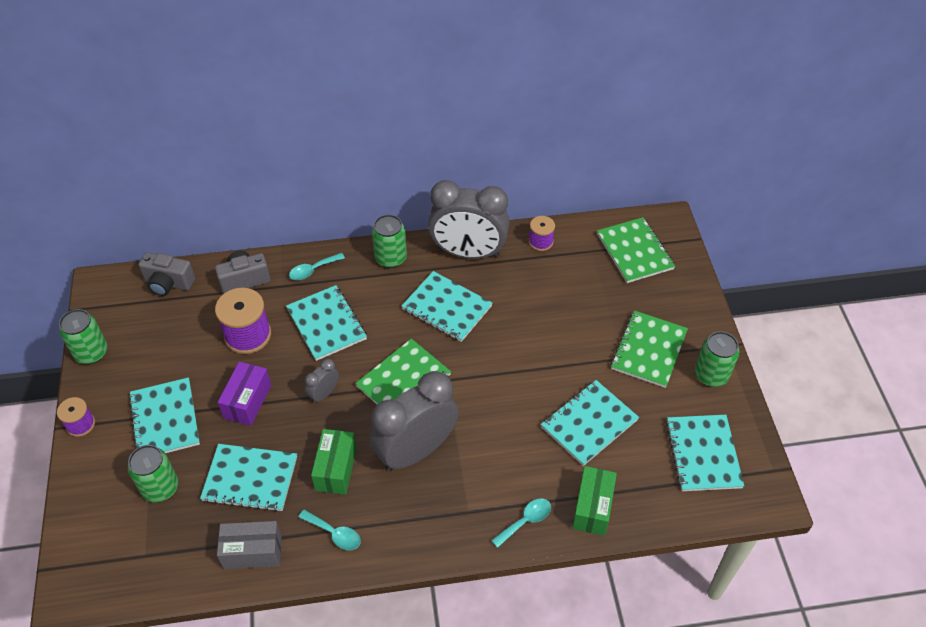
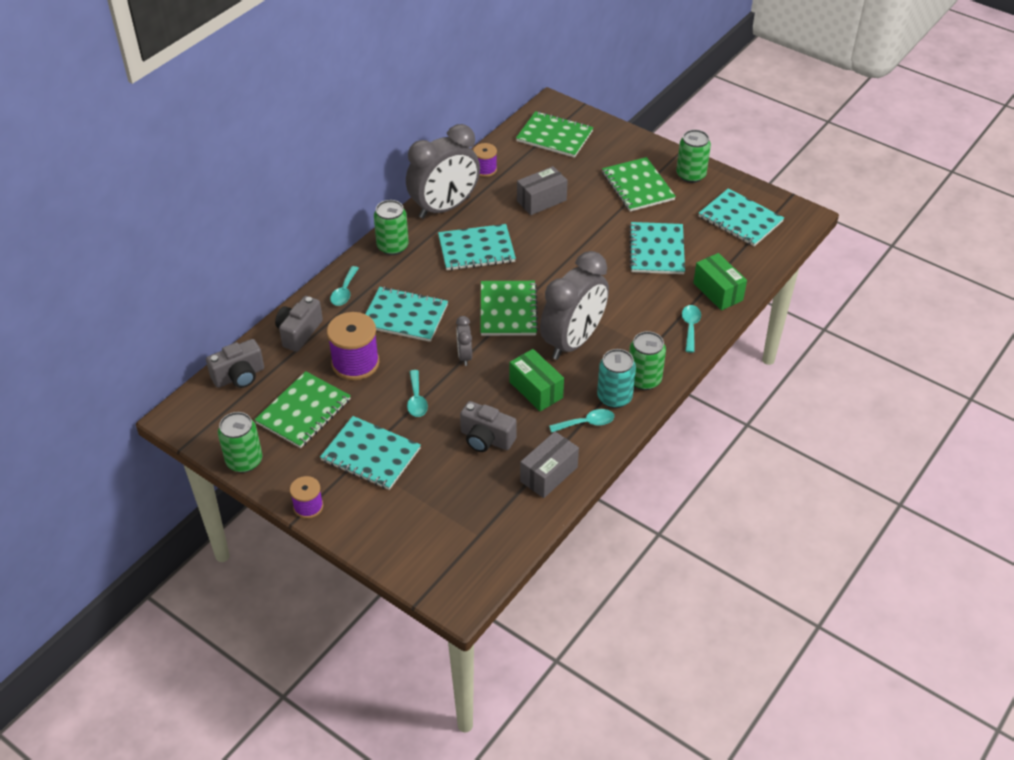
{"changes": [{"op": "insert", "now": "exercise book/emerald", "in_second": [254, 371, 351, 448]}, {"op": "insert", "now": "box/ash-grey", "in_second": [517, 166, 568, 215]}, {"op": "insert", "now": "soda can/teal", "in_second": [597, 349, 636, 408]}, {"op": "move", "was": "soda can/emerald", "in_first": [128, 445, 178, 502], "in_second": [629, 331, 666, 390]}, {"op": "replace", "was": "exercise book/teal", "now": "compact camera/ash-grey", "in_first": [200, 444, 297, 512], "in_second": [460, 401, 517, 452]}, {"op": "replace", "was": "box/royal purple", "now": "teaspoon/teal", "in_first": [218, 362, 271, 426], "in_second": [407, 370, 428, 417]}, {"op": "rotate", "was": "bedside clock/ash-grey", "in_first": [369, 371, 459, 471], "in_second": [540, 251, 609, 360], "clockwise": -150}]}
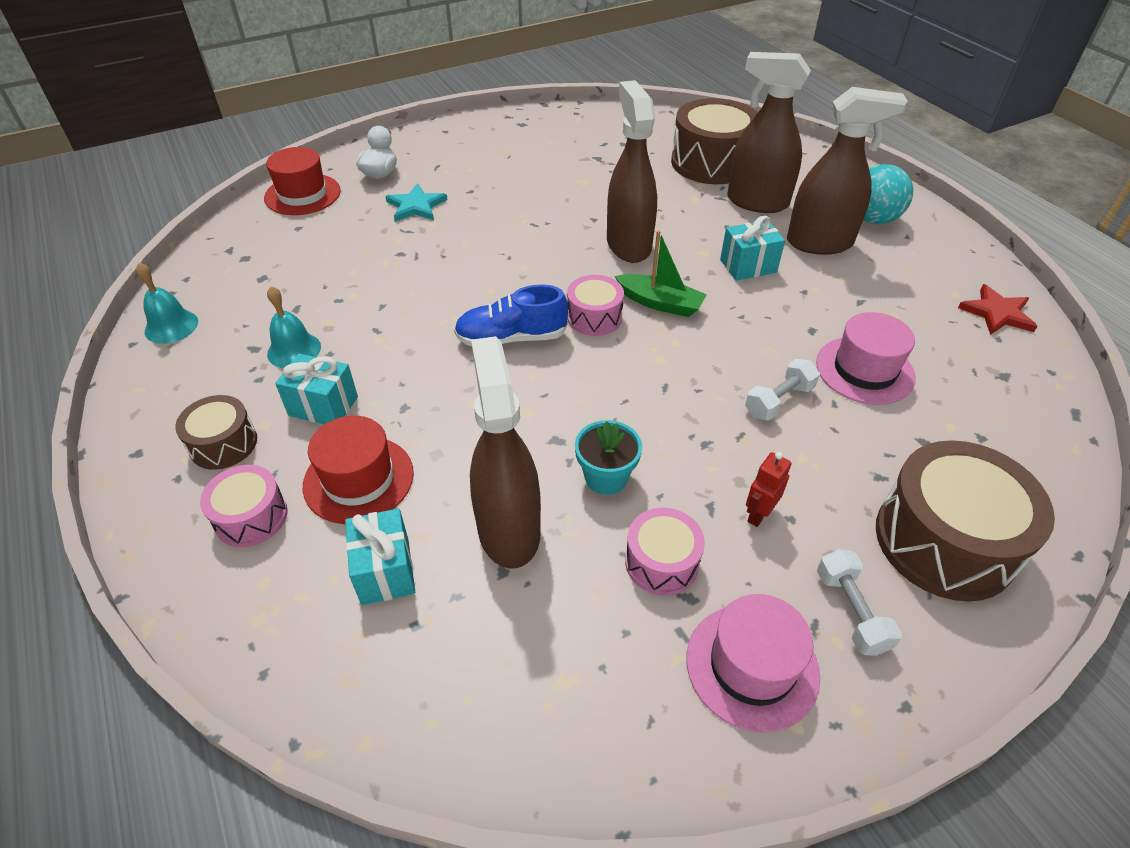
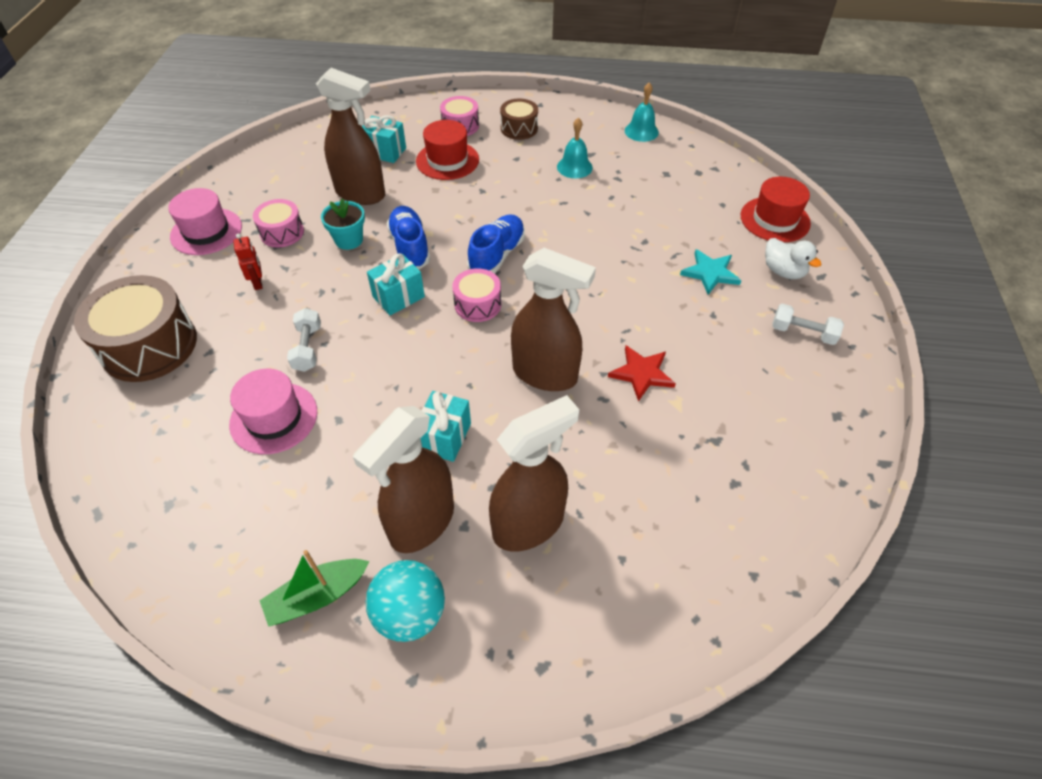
{"changes": [{"op": "delete", "was": "toy drum/dark brown", "in_first": [671, 98, 758, 184]}, {"op": "insert", "now": "lace-up shoe/cobalt", "in_second": [387, 206, 430, 270]}, {"op": "move", "was": "present/teal", "in_first": [275, 353, 358, 424], "in_second": [367, 253, 425, 315]}, {"op": "move", "was": "toy boat/emerald", "in_first": [615, 230, 707, 317], "in_second": [259, 550, 370, 627]}, {"op": "move", "was": "dumbbell/white", "in_first": [817, 549, 902, 656], "in_second": [772, 304, 844, 345]}, {"op": "move", "was": "five-pointed star/scarlet", "in_first": [958, 284, 1038, 335], "in_second": [608, 346, 676, 401]}]}
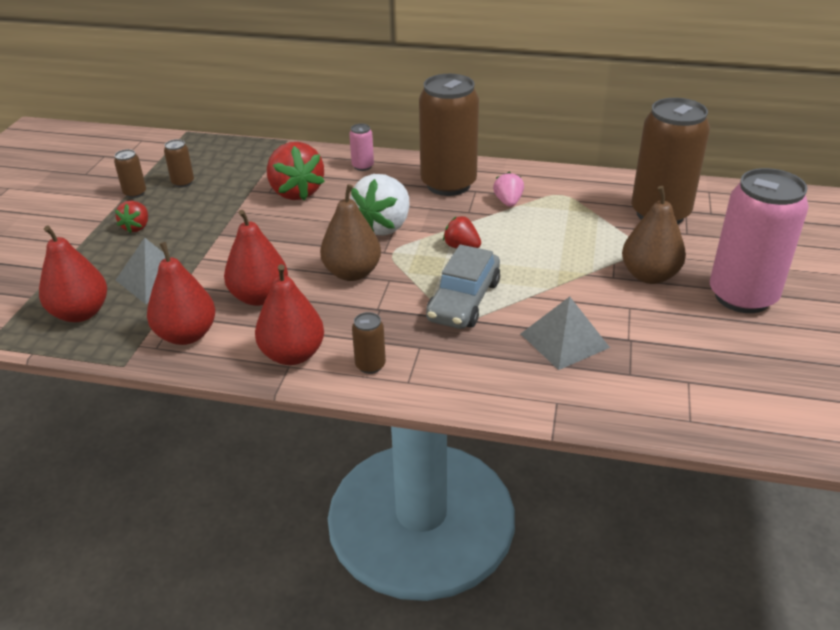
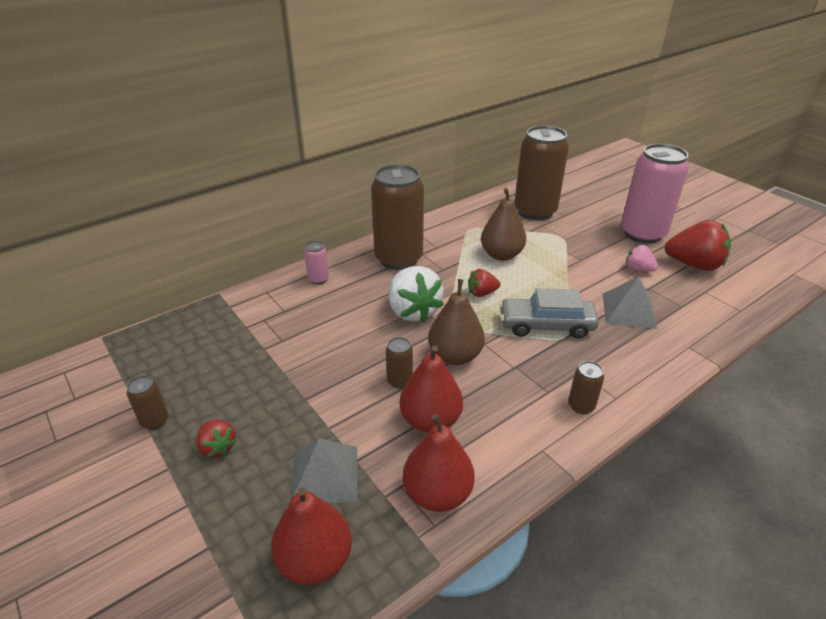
{"changes": [{"op": "delete", "was": "toy pear/scarlet", "in_first": [255, 264, 324, 365]}, {"op": "move", "was": "soda can/dark brown", "in_first": [164, 139, 194, 188], "in_second": [386, 337, 413, 388]}, {"op": "move", "was": "toy strawberry/scarlet", "in_first": [267, 142, 325, 201], "in_second": [665, 220, 731, 271]}, {"op": "move", "was": "toy strawberry/rose-pink", "in_first": [493, 172, 524, 207], "in_second": [626, 245, 658, 272]}, {"op": "move", "was": "toy pear/dark brown", "in_first": [622, 186, 686, 284], "in_second": [481, 188, 526, 261]}, {"op": "rotate", "was": "car/ash-grey", "in_first": [426, 244, 500, 329], "in_second": [499, 288, 599, 339], "clockwise": 120}]}
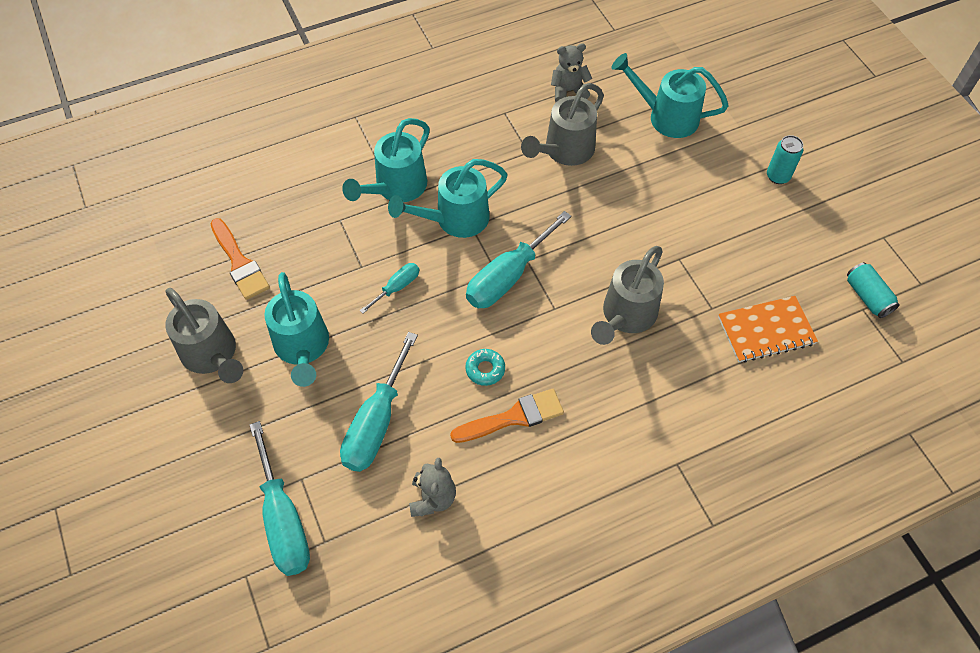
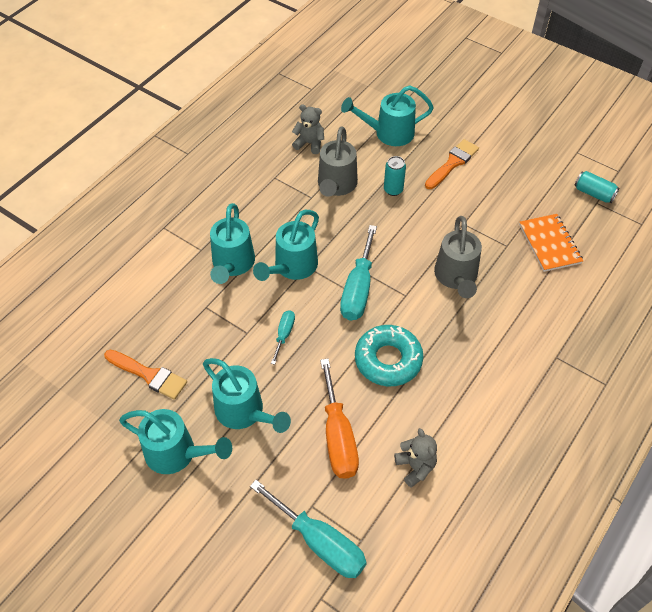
{"changes": [{"op": "move", "was": "paintbrush/bright orange", "in_first": [450, 389, 564, 443], "in_second": [425, 139, 479, 189]}, {"op": "move", "was": "soda can/teal", "in_first": [767, 135, 803, 184], "in_second": [384, 156, 406, 196]}, {"op": "recolor", "was": "sprinkling can/ash-grey", "now": "sprinkling can/teal", "in_first": [165, 288, 243, 383], "in_second": [119, 409, 232, 474]}, {"op": "recolor", "was": "flat screwdriver/teal", "now": "flat screwdriver/bright orange", "in_first": [340, 332, 418, 472], "in_second": [320, 358, 359, 479]}, {"op": "rotate", "was": "teddy/ash-grey", "in_first": [551, 43, 592, 102], "in_second": [292, 104, 324, 154], "clockwise": 60}, {"op": "rotate", "was": "exercise book/bright orange", "in_first": [718, 296, 818, 363], "in_second": [519, 214, 583, 272], "clockwise": -60}, {"op": "resize", "was": "glazed donut/teal", "in_first": [465, 349, 505, 386], "in_second": [355, 325, 424, 386], "ratio": 2.1}]}
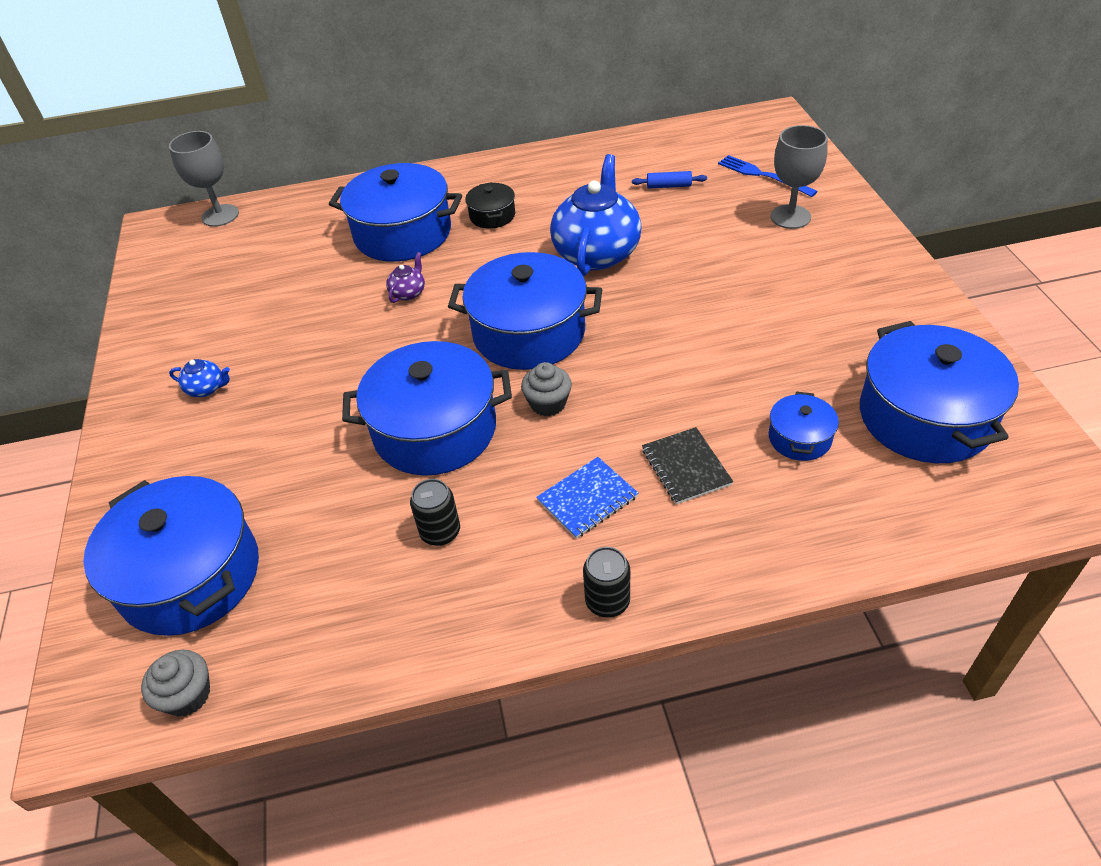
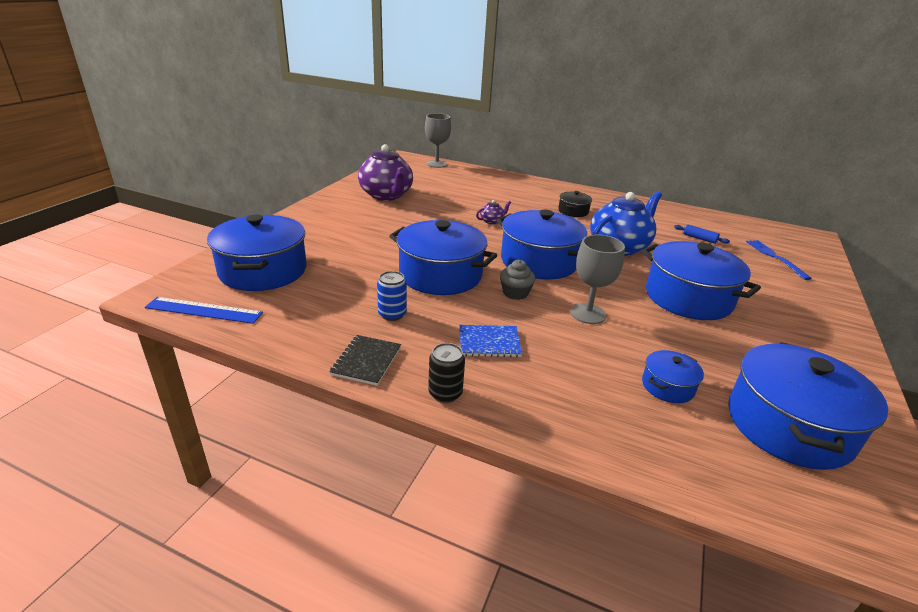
{"changes": [{"op": "delete", "was": "china teapot/cobalt", "in_first": [169, 359, 230, 397]}, {"op": "insert", "now": "china teapot/royal purple", "in_second": [358, 144, 413, 201]}, {"op": "move", "was": "pot/cobalt", "in_first": [329, 163, 462, 262], "in_second": [642, 241, 761, 320]}, {"op": "move", "was": "exercise book/black", "in_first": [642, 427, 733, 504], "in_second": [329, 335, 401, 386]}, {"op": "move", "was": "chalice/ash-grey", "in_first": [770, 125, 828, 229], "in_second": [570, 234, 625, 324]}, {"op": "replace", "was": "cupcake/ash-grey", "now": "ruler/cobalt", "in_first": [141, 650, 210, 717], "in_second": [145, 297, 263, 324]}, {"op": "recolor", "was": "soda can/black", "now": "soda can/cobalt", "in_first": [410, 479, 460, 546], "in_second": [377, 271, 407, 321]}]}
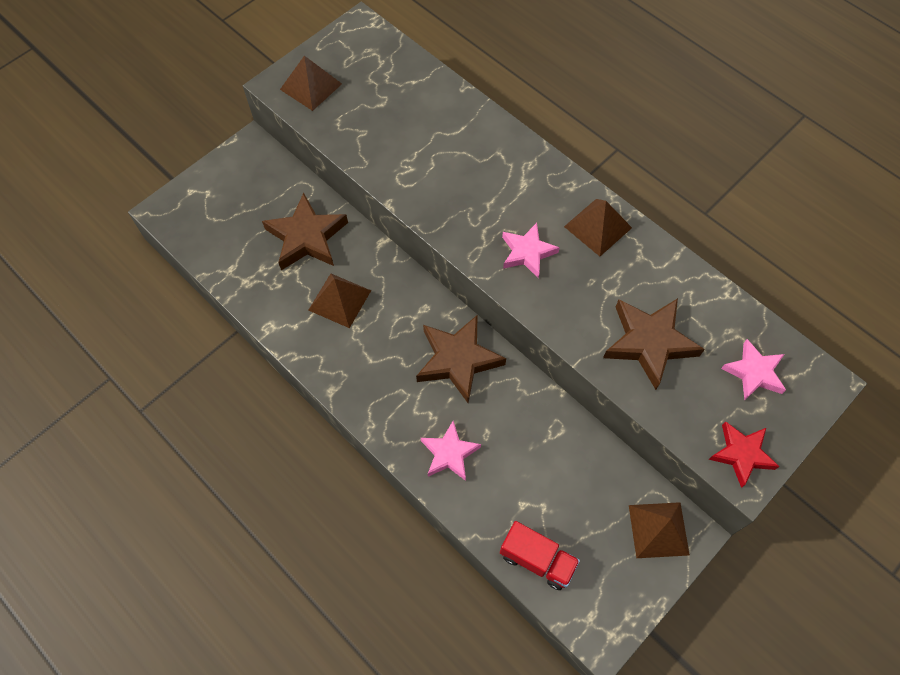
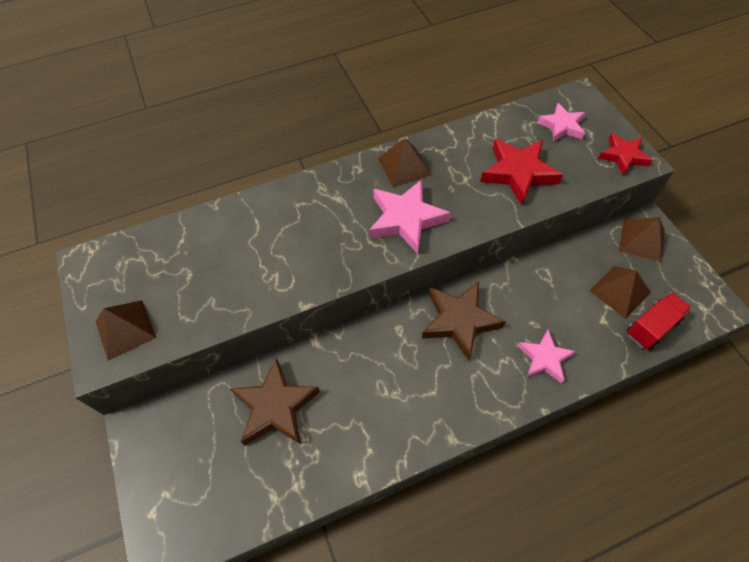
{"changes": [{"op": "move", "was": "pyramid/dark brown", "in_first": [308, 274, 371, 328], "in_second": [590, 266, 651, 319]}, {"op": "recolor", "was": "five-pointed star/dark brown", "now": "five-pointed star/scarlet", "in_first": [603, 298, 705, 390], "in_second": [480, 139, 563, 205]}, {"op": "resize", "was": "five-pointed star/rose-pink", "in_first": [502, 223, 560, 278], "in_second": [369, 179, 451, 254], "ratio": 1.56}]}
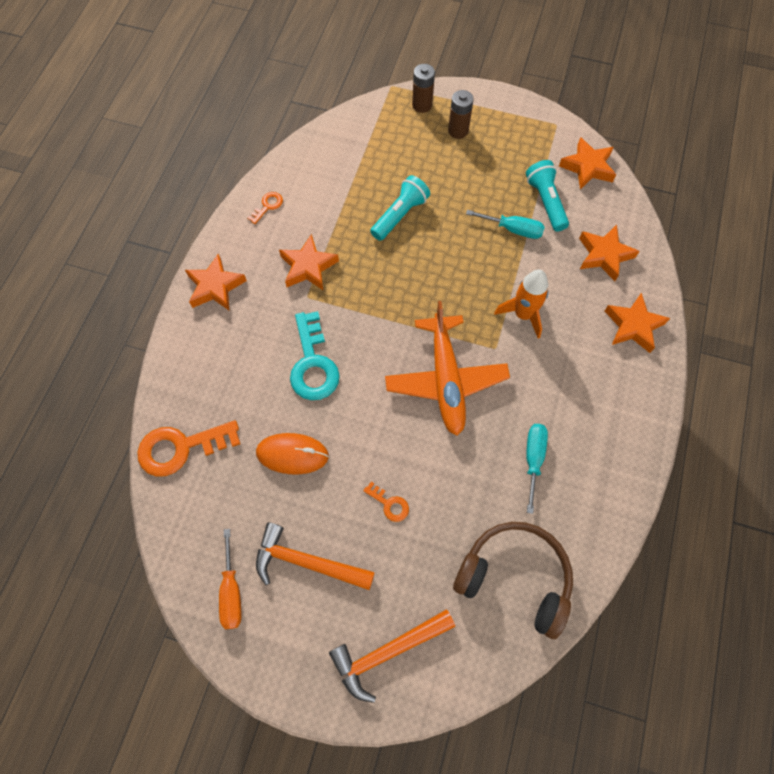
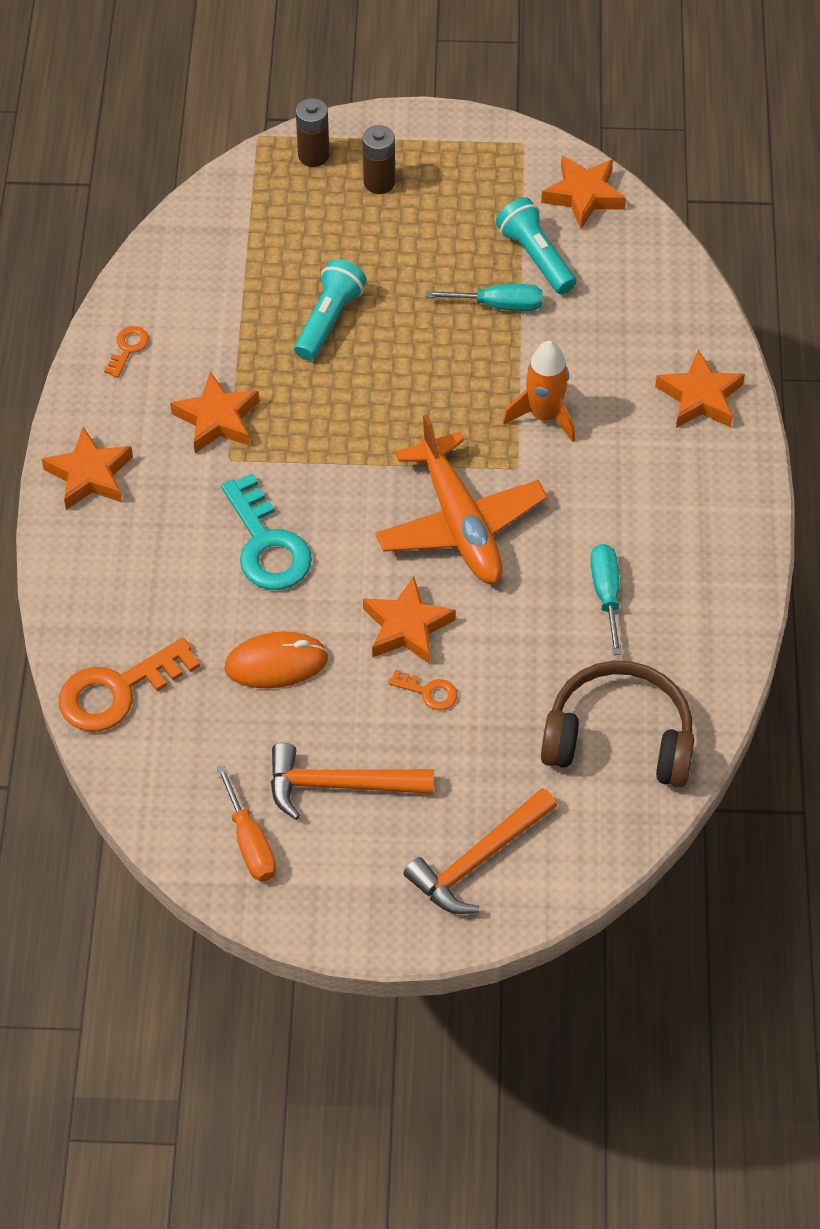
{"changes": [{"op": "move", "was": "five-pointed star/bright orange", "in_first": [579, 225, 639, 281], "in_second": [363, 576, 456, 664]}]}
